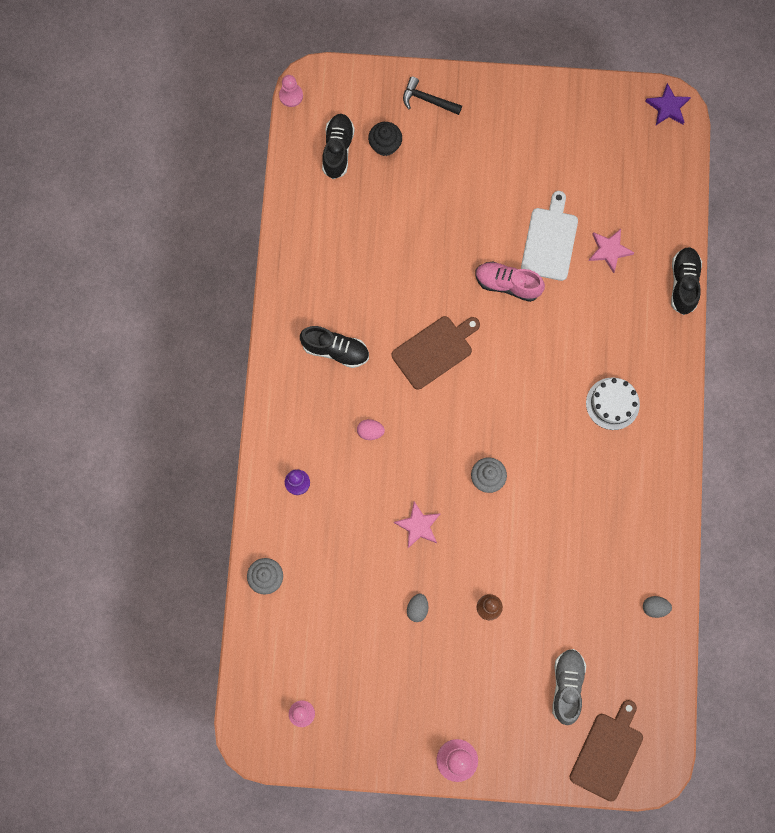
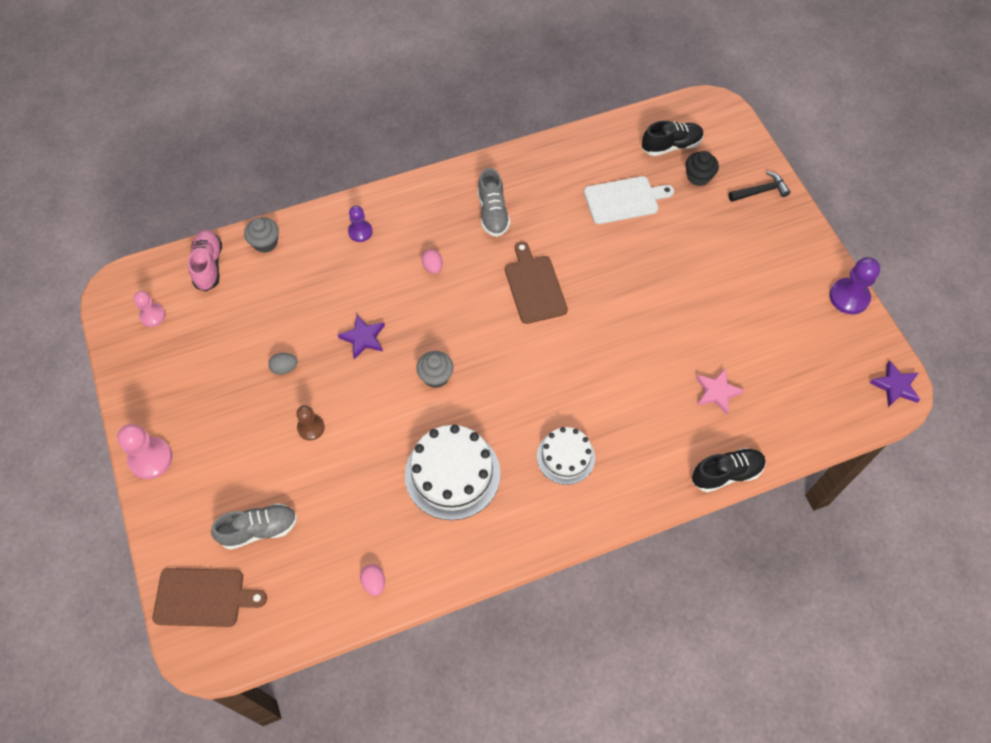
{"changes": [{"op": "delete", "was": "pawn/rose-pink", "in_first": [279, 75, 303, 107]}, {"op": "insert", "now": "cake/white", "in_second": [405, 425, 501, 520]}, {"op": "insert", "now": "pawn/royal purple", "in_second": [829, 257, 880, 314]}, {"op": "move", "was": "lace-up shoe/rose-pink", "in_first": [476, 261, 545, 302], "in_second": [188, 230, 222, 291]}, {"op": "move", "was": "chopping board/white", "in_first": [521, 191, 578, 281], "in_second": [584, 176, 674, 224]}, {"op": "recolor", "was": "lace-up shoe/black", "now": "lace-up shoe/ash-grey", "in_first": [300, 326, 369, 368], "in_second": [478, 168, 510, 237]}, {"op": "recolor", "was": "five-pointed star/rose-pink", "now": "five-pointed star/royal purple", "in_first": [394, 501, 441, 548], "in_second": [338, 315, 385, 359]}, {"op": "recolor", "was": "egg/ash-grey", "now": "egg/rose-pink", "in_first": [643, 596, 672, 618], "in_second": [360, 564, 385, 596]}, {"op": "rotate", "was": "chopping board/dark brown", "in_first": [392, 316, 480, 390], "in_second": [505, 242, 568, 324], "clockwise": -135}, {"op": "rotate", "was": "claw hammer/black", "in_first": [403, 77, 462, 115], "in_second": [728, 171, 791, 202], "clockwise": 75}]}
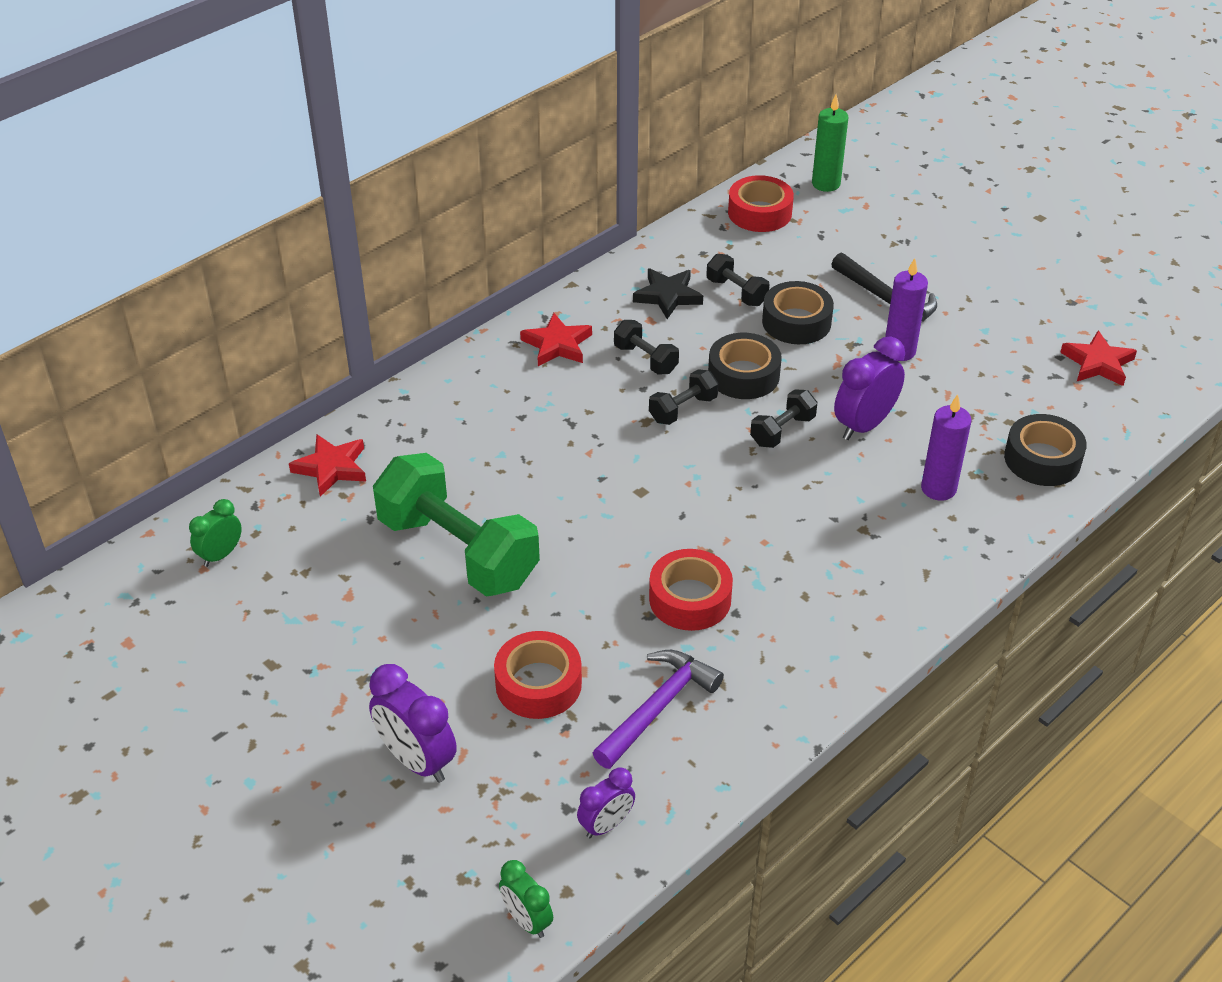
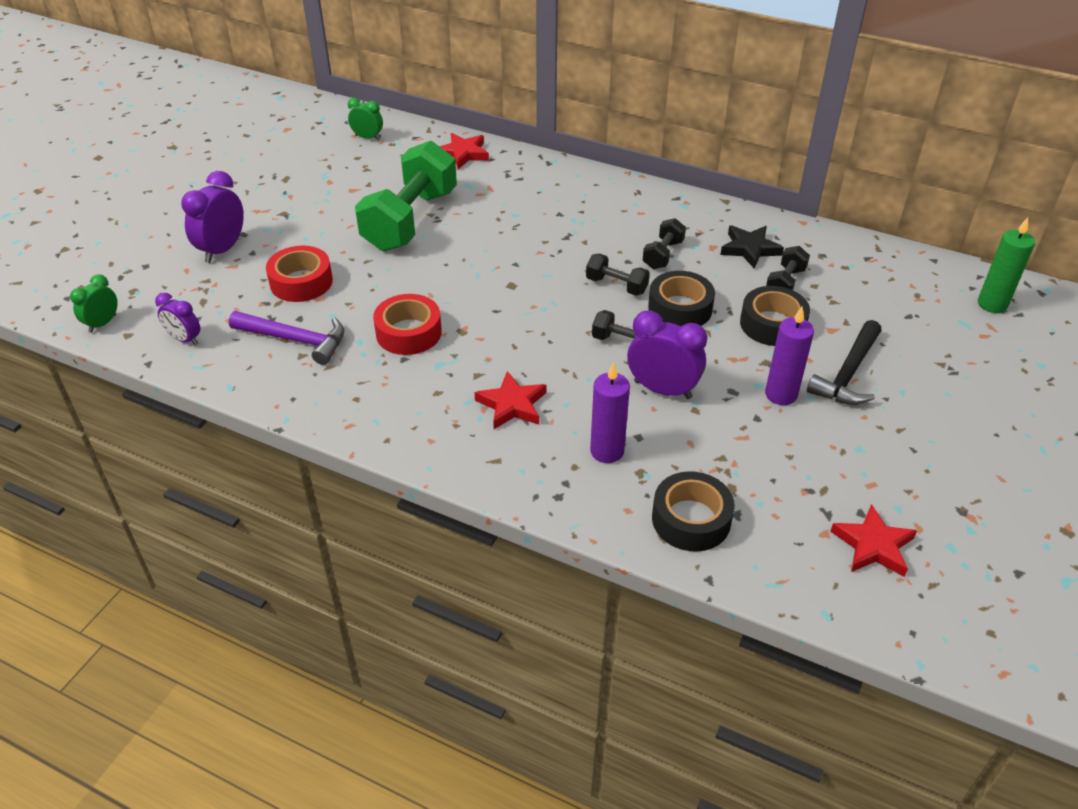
{"changes": [{"op": "delete", "was": "roll of tape/scarlet", "in_first": [728, 175, 794, 232]}, {"op": "move", "was": "five-pointed star/scarlet", "in_first": [520, 313, 592, 366], "in_second": [474, 371, 546, 429]}]}
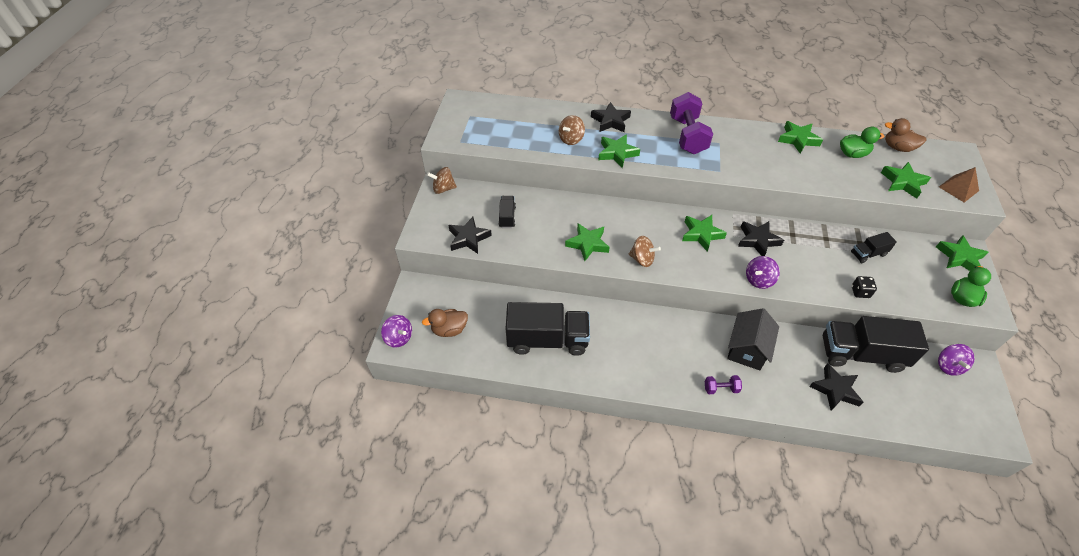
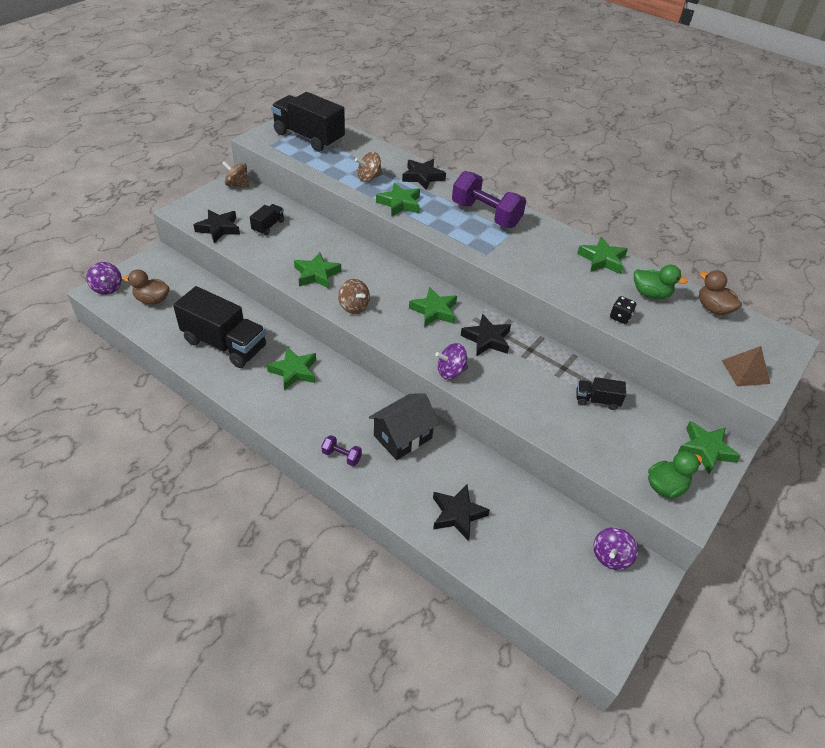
{"changes": [{"op": "move", "was": "toy truck/black", "in_first": [823, 316, 929, 373], "in_second": [271, 92, 345, 152]}, {"op": "move", "was": "dice/black", "in_first": [852, 276, 877, 298], "in_second": [610, 296, 636, 324]}, {"op": "move", "was": "five-pointed star/emerald", "in_first": [881, 162, 931, 198], "in_second": [267, 347, 316, 391]}, {"op": "rotate", "was": "dumbbell/royal purple", "in_first": [670, 92, 713, 154], "in_second": [452, 171, 526, 228], "clockwise": -75}]}
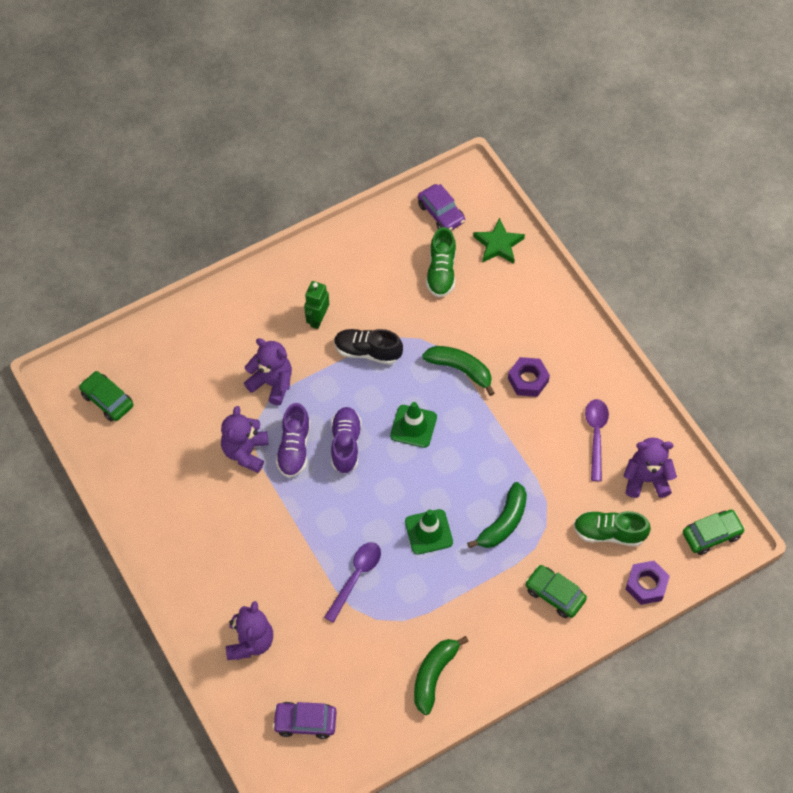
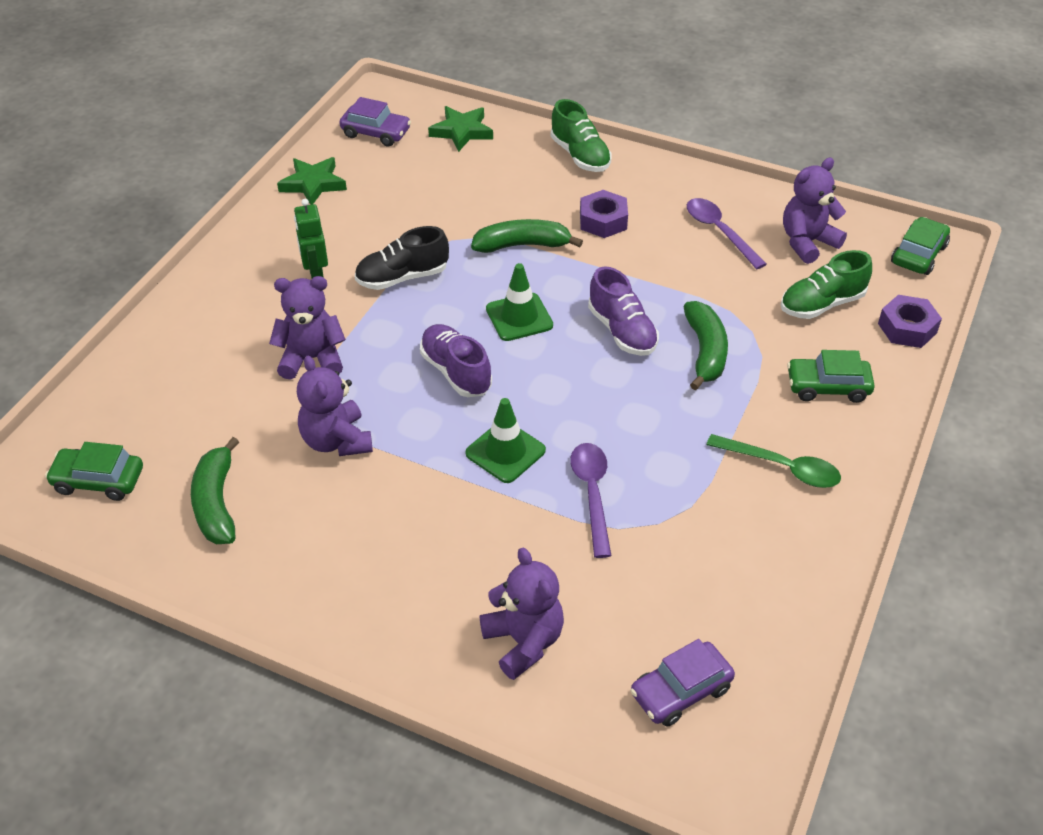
{"changes": [{"op": "insert", "now": "five-pointed star/emerald", "in_second": [277, 157, 347, 205]}, {"op": "insert", "now": "teaspoon/emerald", "in_second": [706, 434, 841, 488]}, {"op": "move", "was": "lace-up shoe/royal purple", "in_first": [276, 403, 310, 478], "in_second": [588, 266, 659, 356]}, {"op": "move", "was": "road cone/emerald", "in_first": [405, 509, 453, 555], "in_second": [465, 398, 546, 483]}, {"op": "move", "was": "banana/emerald", "in_first": [414, 636, 469, 715], "in_second": [191, 437, 239, 544]}, {"op": "move", "was": "lace-up shoe/emerald", "in_first": [426, 227, 456, 298], "in_second": [551, 99, 612, 172]}]}
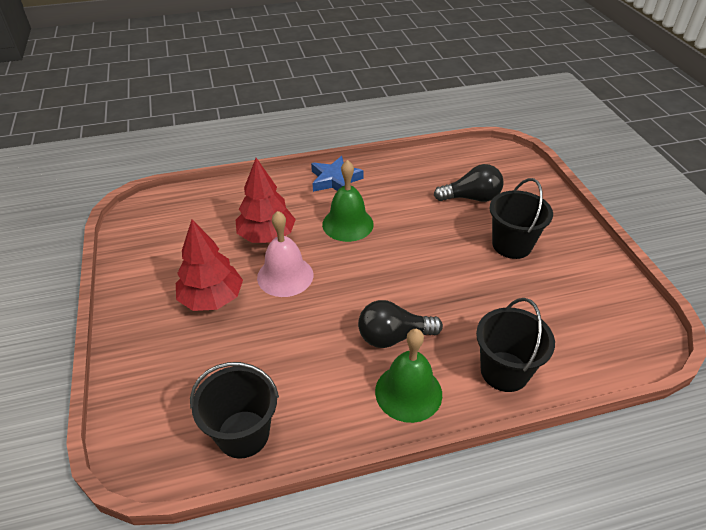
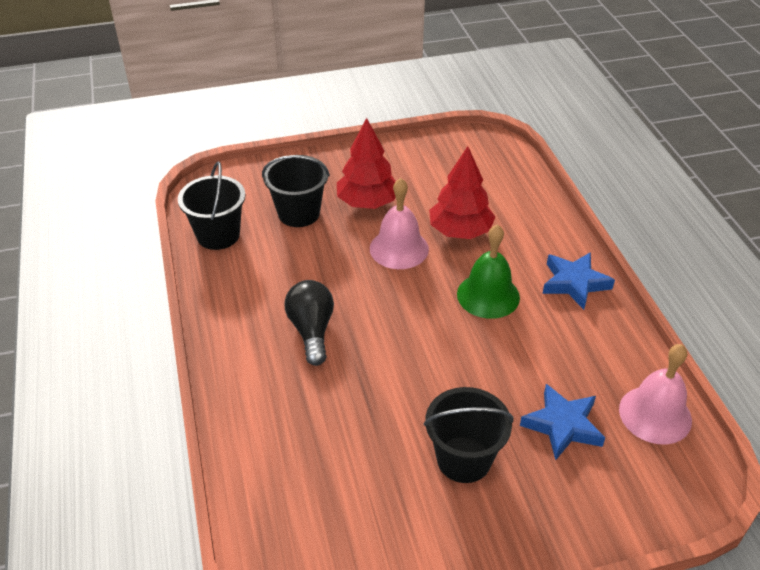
{"changes": [{"op": "delete", "was": "hand bell/emerald", "in_first": [375, 329, 442, 423]}, {"op": "insert", "now": "hand bell/rose-pink", "in_second": [619, 344, 692, 445]}, {"op": "move", "was": "pail/black", "in_first": [476, 298, 555, 392], "in_second": [262, 155, 330, 227]}, {"op": "replace", "was": "bulb/black", "now": "five-pointed star/cobalt", "in_first": [434, 164, 504, 202], "in_second": [520, 384, 605, 461]}]}
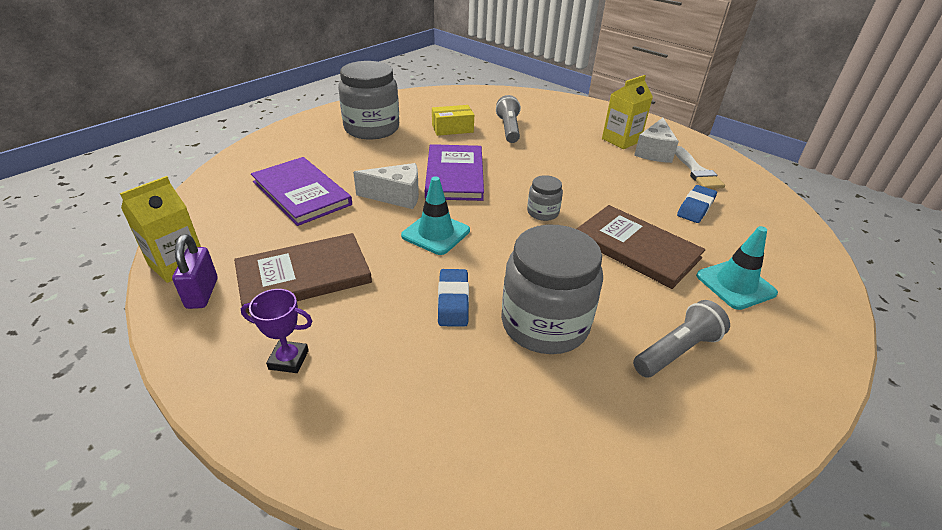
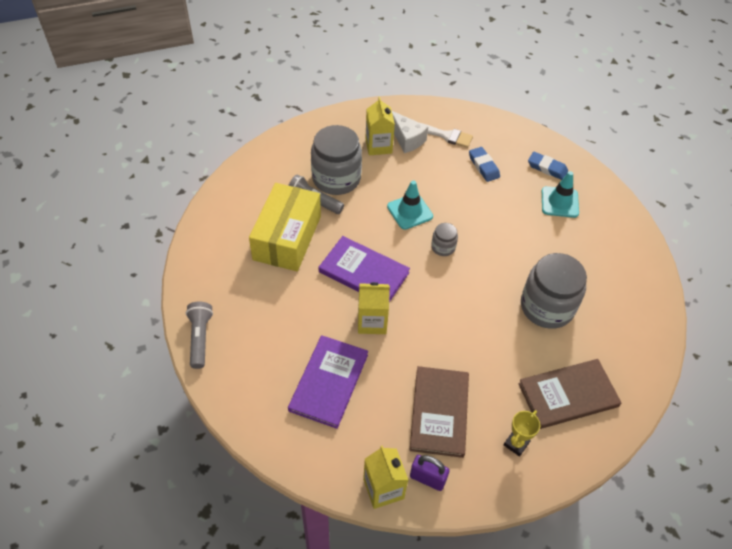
{"changes": [{"op": "move", "was": "preserve jar/ash-grey", "in_first": [338, 61, 399, 139], "in_second": [311, 125, 362, 195]}, {"op": "move", "was": "road cone/teal", "in_first": [401, 176, 470, 255], "in_second": [387, 180, 433, 230]}, {"op": "move", "was": "gum eraser/cobalt", "in_first": [438, 269, 469, 327], "in_second": [528, 152, 568, 180]}, {"op": "move", "was": "hardcover/dark brown", "in_first": [577, 205, 705, 289], "in_second": [518, 359, 622, 429]}, {"op": "move", "was": "torch/ash-grey", "in_first": [633, 300, 730, 378], "in_second": [186, 302, 213, 369]}, {"op": "replace", "was": "cheese/white", "now": "milk carton/yellow", "in_first": [353, 163, 419, 209], "in_second": [358, 282, 390, 334]}, {"op": "recolor", "was": "award cup/royal purple", "now": "award cup/yellow", "in_first": [241, 289, 312, 373], "in_second": [504, 410, 540, 457]}, {"op": "rotate", "was": "hardcover/royal purple", "in_first": [251, 157, 352, 226], "in_second": [288, 335, 368, 429], "clockwise": -60}, {"op": "resize", "was": "box/yellow", "in_first": [432, 105, 474, 136], "in_second": [249, 183, 321, 271], "ratio": 2.03}]}
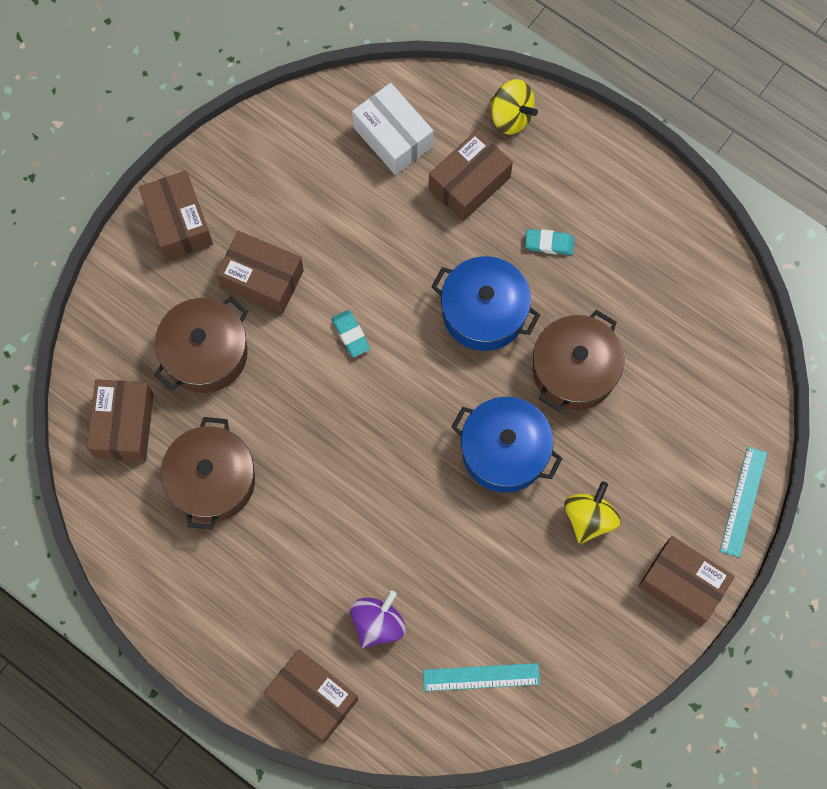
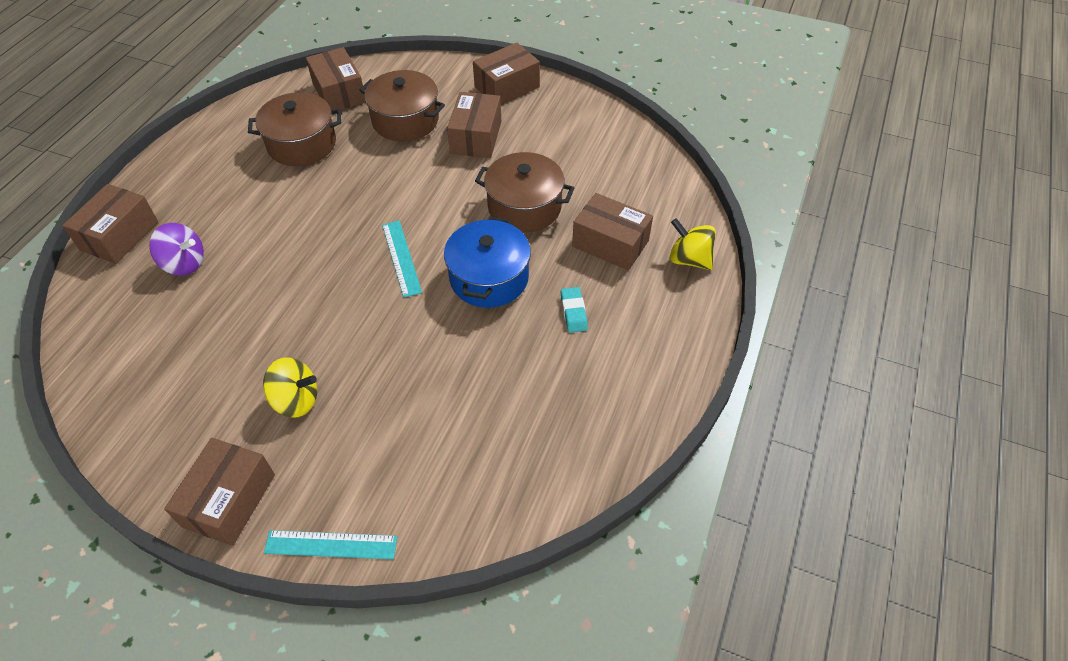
{"changes": [{"op": "delete", "was": "gum eraser/teal", "in_first": [331, 310, 370, 357]}, {"op": "delete", "was": "box/white", "in_first": [352, 83, 433, 175]}, {"op": "delete", "was": "pot/cobalt", "in_first": [451, 397, 563, 492]}, {"op": "move", "was": "ruler/teal", "in_first": [423, 663, 540, 691], "in_second": [382, 221, 422, 298]}, {"op": "move", "was": "pot/dark brown", "in_first": [533, 310, 624, 412], "in_second": [475, 152, 574, 232]}, {"op": "rotate", "was": "box/dark brown", "in_first": [87, 379, 154, 461], "in_second": [306, 47, 366, 110], "clockwise": 75}, {"op": "rotate", "was": "whirligig/yellow", "in_first": [490, 79, 538, 135], "in_second": [670, 218, 716, 270], "clockwise": 105}]}
